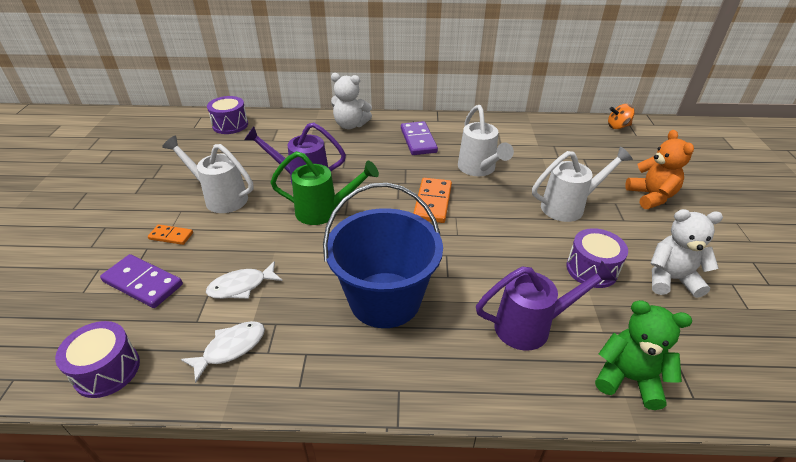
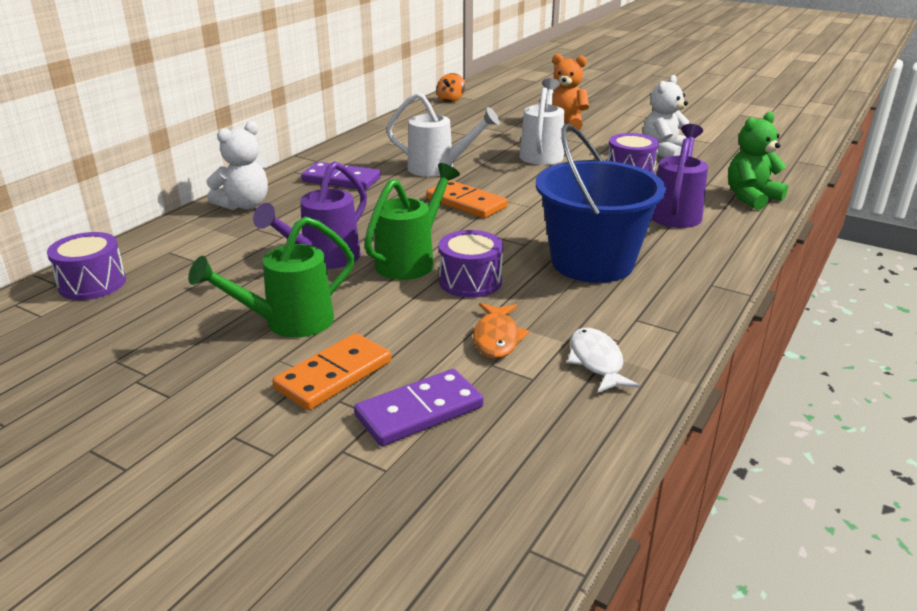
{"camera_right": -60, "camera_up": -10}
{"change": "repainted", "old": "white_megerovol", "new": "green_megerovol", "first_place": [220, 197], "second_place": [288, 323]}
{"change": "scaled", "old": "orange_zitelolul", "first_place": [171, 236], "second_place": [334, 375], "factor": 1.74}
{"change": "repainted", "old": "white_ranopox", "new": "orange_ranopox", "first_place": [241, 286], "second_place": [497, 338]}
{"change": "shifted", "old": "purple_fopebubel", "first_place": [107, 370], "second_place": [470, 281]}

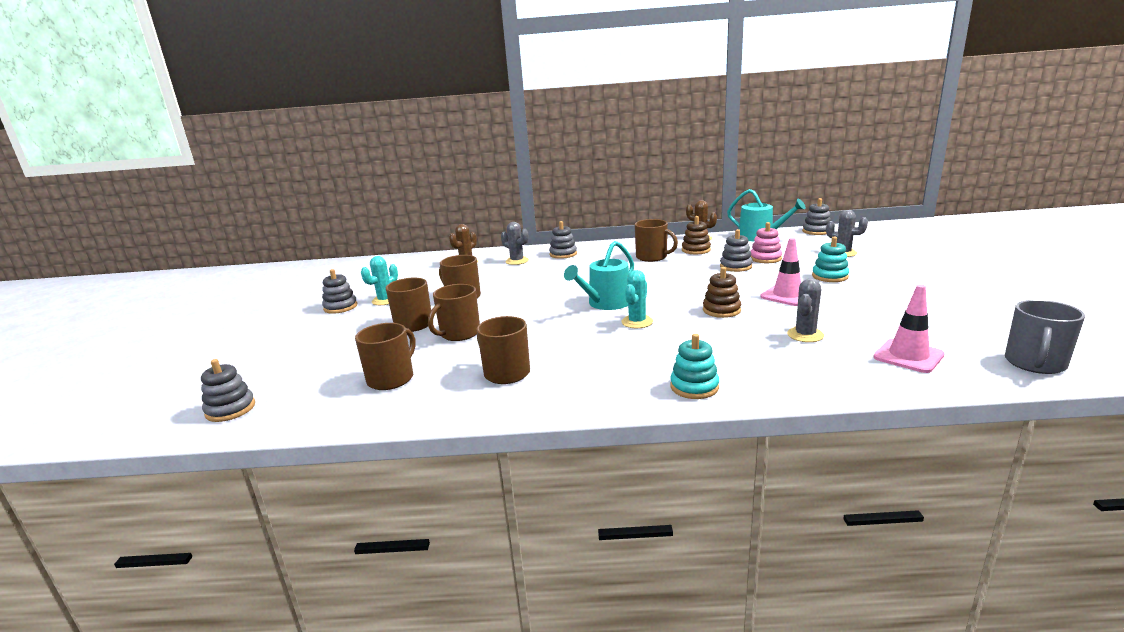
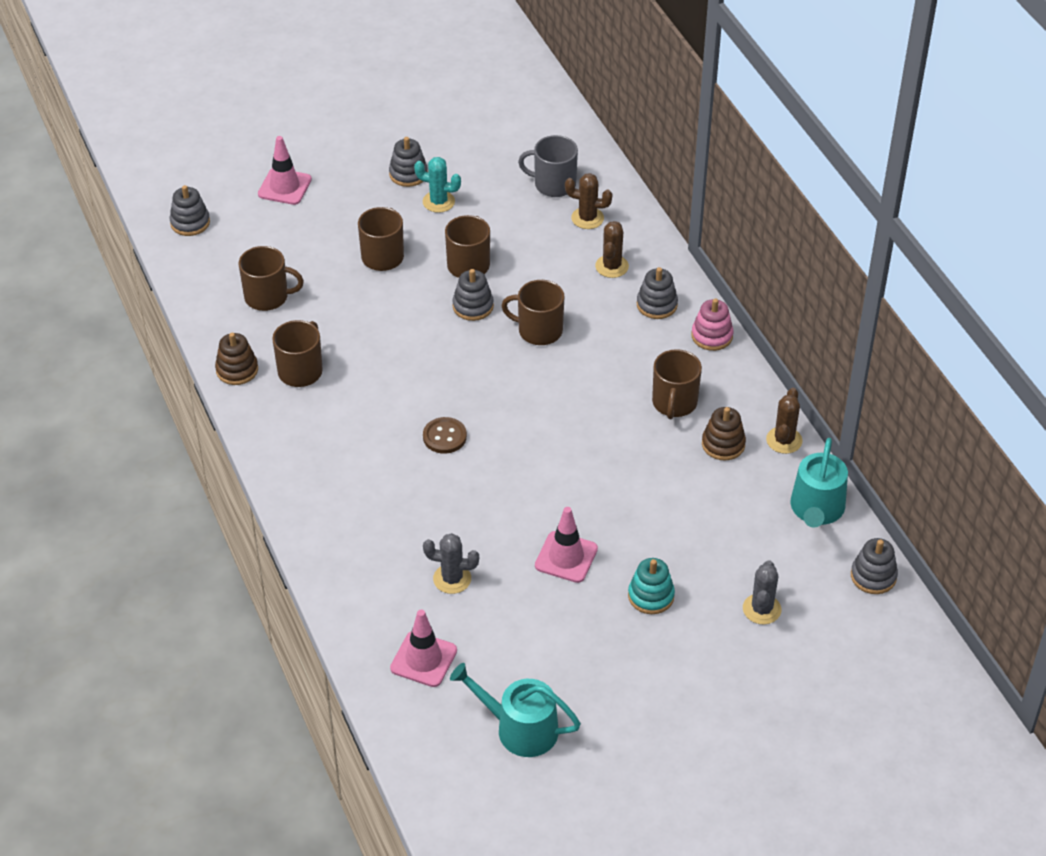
{"camera_right": 65, "camera_up": 25}
{"change": "repainted", "old": "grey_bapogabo", "new": "brown_bapogabo", "first_place": [517, 261], "second_place": [612, 266]}
{"change": "shifted", "old": "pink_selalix", "first_place": [765, 258], "second_place": [712, 336]}
{"change": "shifted", "old": "grey_selalix", "first_place": [735, 266], "second_place": [473, 306]}
{"change": "shifted", "old": "turquoise_megerovol", "first_place": [606, 303], "second_place": [519, 728]}
{"change": "shifted", "old": "brown_selalix", "first_place": [721, 310], "second_place": [237, 370]}
{"change": "swapped", "old": "turquoise_bapogabo", "new": "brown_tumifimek", "first_place": [637, 322], "second_place": [444, 437]}
{"change": "shifted", "old": "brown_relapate", "first_place": [459, 334], "second_place": [538, 330]}
{"change": "shifted", "old": "grey_relapate", "first_place": [1035, 363], "second_place": [553, 184]}
{"change": "gone", "old": "turquoise_selalix", "first_place": [694, 387]}
{"change": "new", "new": "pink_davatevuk", "second_place": [284, 187]}

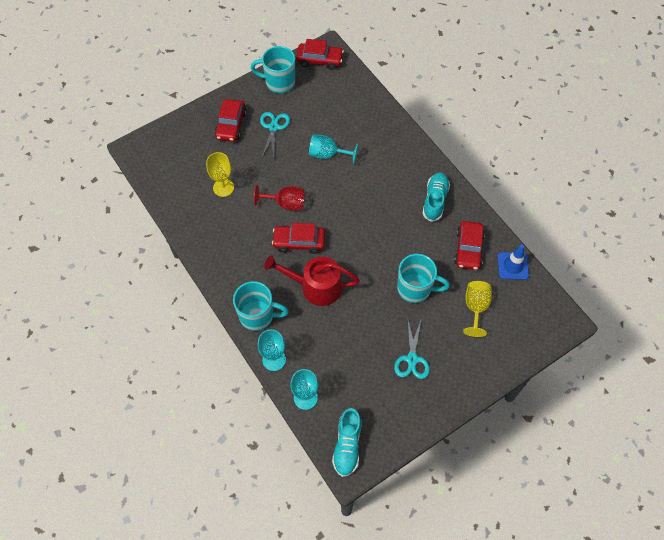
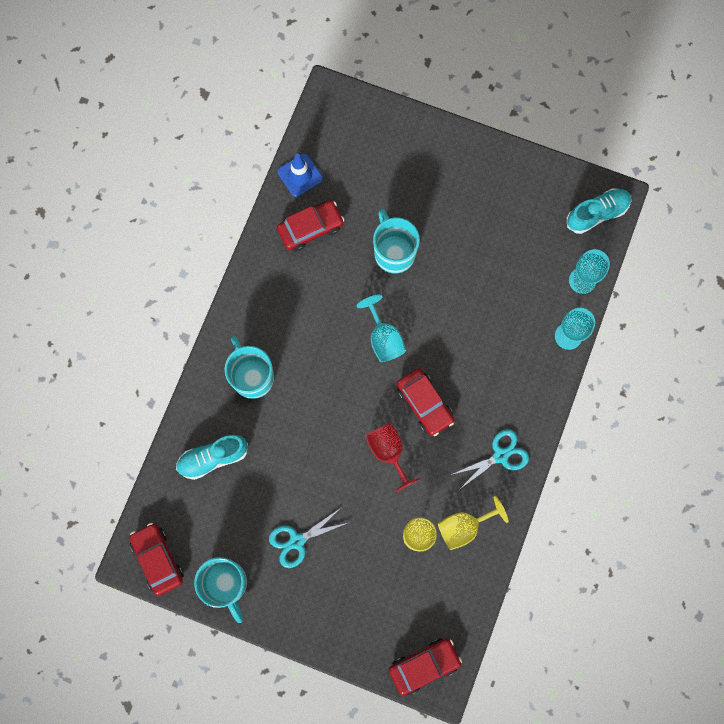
{"camera_right": -125, "camera_up": 15}
{"change": "shifted", "old": "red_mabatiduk", "first_place": [231, 125], "second_place": [424, 665]}
{"change": "shifted", "old": "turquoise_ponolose", "first_place": [327, 154], "second_place": [383, 338]}
{"change": "shifted", "old": "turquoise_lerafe", "first_place": [435, 200], "second_place": [213, 458]}
{"change": "gone", "old": "red_megerovol", "first_place": [316, 286]}
{"change": "shifted", "old": "turquoise_relapate", "first_place": [257, 316], "second_place": [252, 376]}
{"change": "shifted", "old": "yellow_ponolose", "first_place": [475, 308], "second_place": [464, 527]}
{"change": "shifted", "old": "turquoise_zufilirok", "first_place": [412, 359], "second_place": [500, 455]}

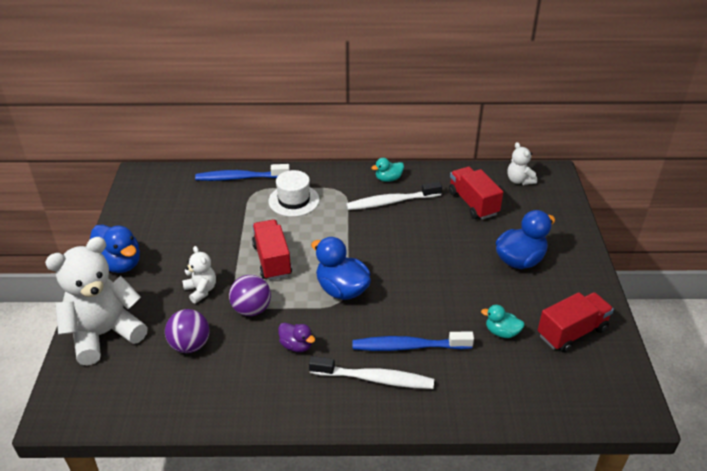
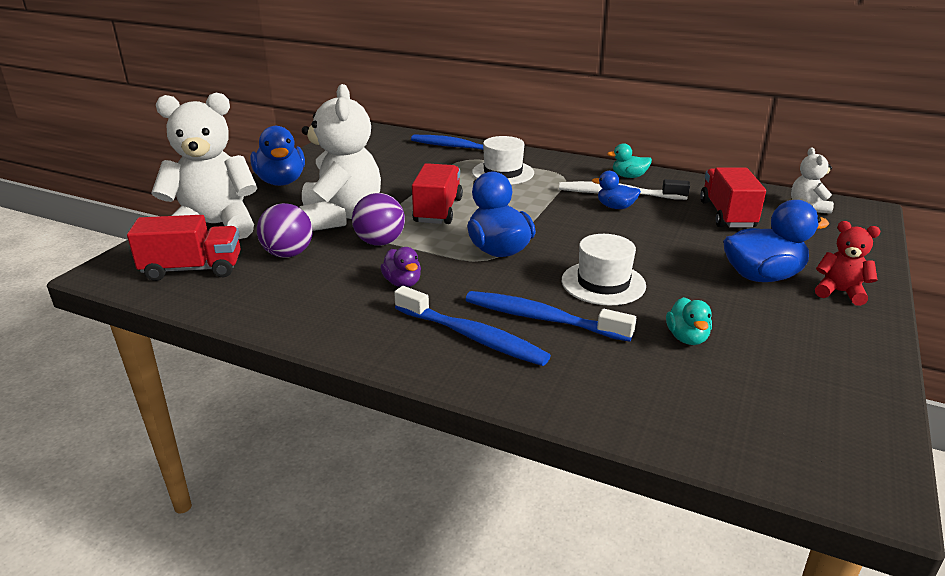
{"camera_right": 25, "camera_up": -10}
{"change": "scaled", "old": "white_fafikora", "first_place": [201, 290], "second_place": [341, 216], "factor": 2.08}
{"change": "shifted", "old": "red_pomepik", "first_place": [572, 332], "second_place": [192, 269]}
{"change": "rotated", "old": "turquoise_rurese", "first_place": [501, 332], "second_place": [687, 338], "degrees": -135}
{"change": "repainted", "old": "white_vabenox", "new": "blue_vabenox", "first_place": [375, 379], "second_place": [473, 337]}
{"change": "new", "new": "blue_rurese", "second_place": [615, 207]}
{"change": "new", "new": "red_fafikora", "second_place": [839, 292]}
{"change": "new", "new": "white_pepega", "second_place": [603, 283]}

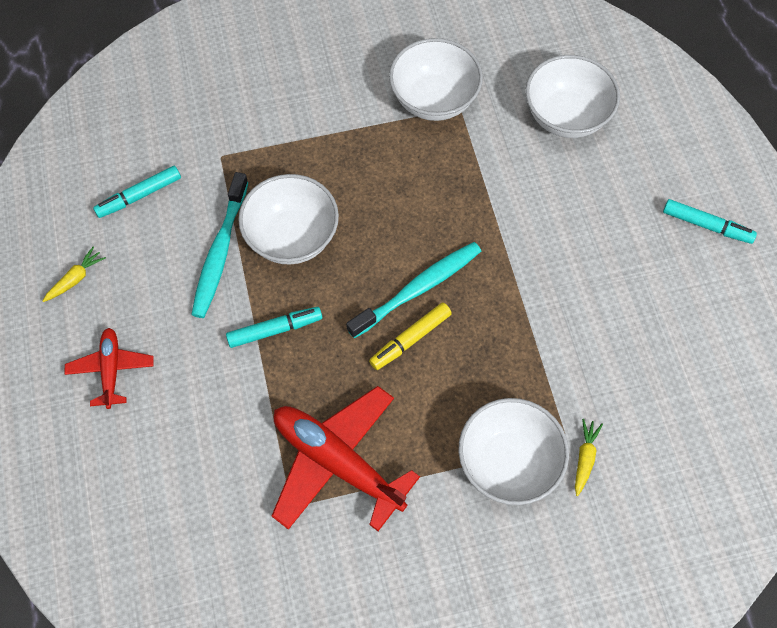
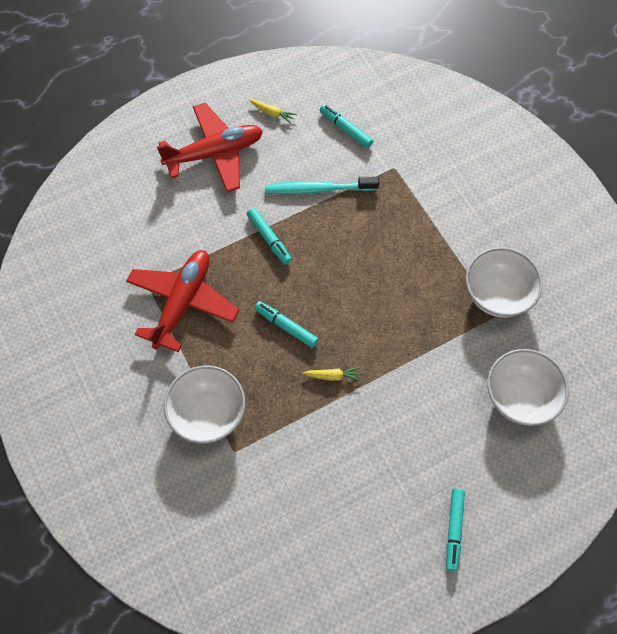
{"camera_right": 75, "camera_up": 0}
{"change": "gone", "old": "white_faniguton", "first_place": [292, 237]}
{"change": "gone", "old": "turquoise_vabenox", "first_place": [418, 289]}
{"change": "repainted", "old": "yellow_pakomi", "new": "turquoise_pakomi", "first_place": [411, 339], "second_place": [286, 327]}
{"change": "scaled", "old": "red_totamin", "first_place": [111, 370], "second_place": [214, 153], "factor": 1.84}
{"change": "shifted", "old": "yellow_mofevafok", "first_place": [585, 458], "second_place": [333, 376]}

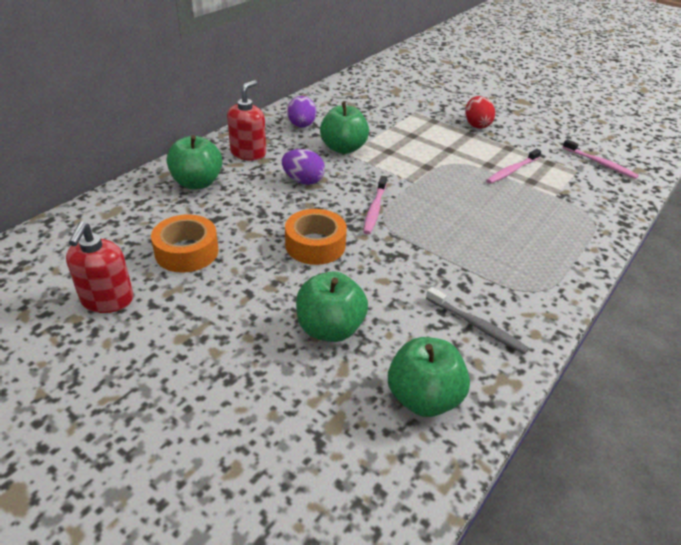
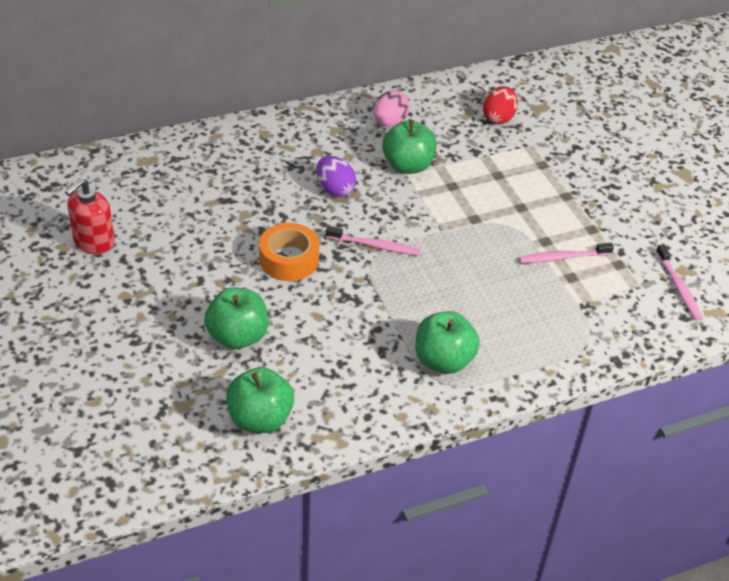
{"camera_right": 30, "camera_up": 5}
{"change": "gone", "old": "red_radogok", "first_place": [248, 153]}
{"change": "repainted", "old": "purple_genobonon", "new": "pink_genobonon", "first_place": [301, 126], "second_place": [389, 122]}
{"change": "shifted", "old": "red_genobonon", "first_place": [476, 125], "second_place": [498, 118]}
{"change": "shifted", "old": "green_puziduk", "first_place": [197, 183], "second_place": [443, 360]}
{"change": "rotated", "old": "pink_vabenox", "first_place": [374, 209], "second_place": [375, 245], "degrees": -120}
{"change": "gone", "old": "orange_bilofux", "first_place": [187, 252]}
{"change": "gone", "old": "grey_vabenox", "first_place": [477, 325]}

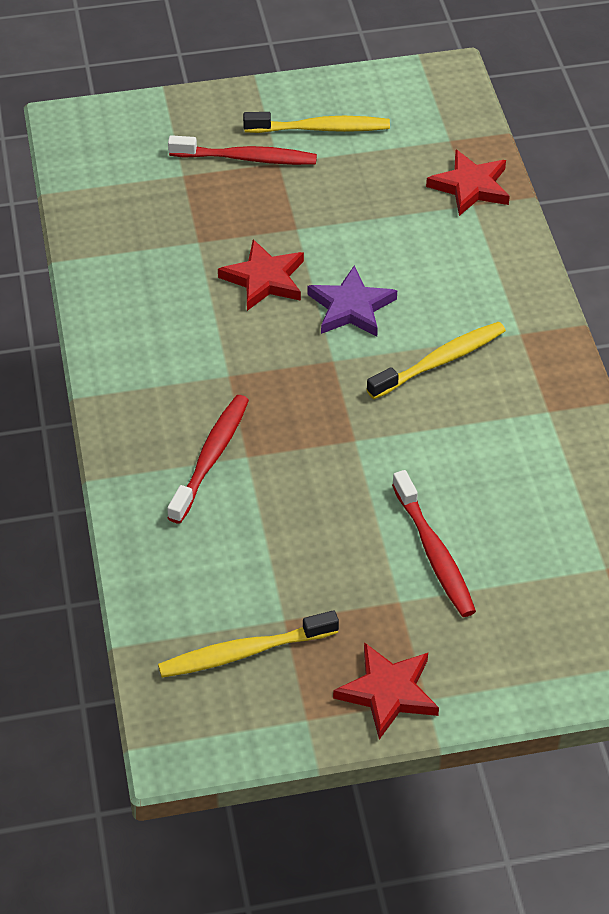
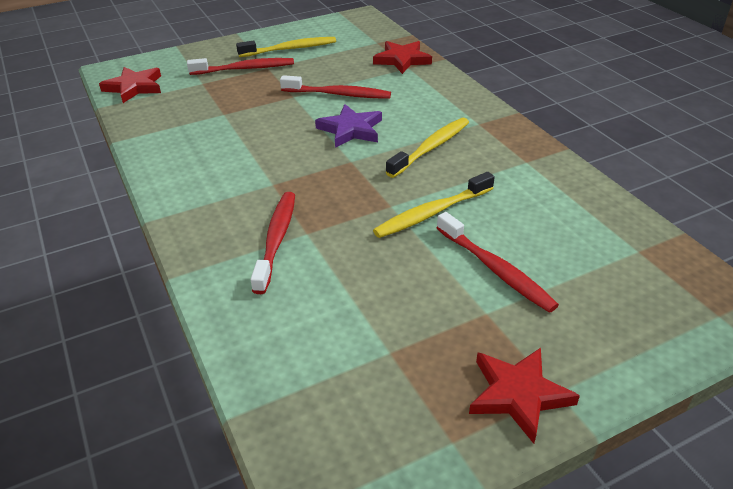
{"camera_right": -15, "camera_up": -10}
{"change": "shifted", "old": "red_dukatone", "first_place": [264, 279], "second_place": [134, 87]}
{"change": "shifted", "old": "yellow_vabenox", "first_place": [245, 652], "second_place": [432, 213]}
{"change": "new", "new": "red_vabenox", "second_place": [338, 94]}

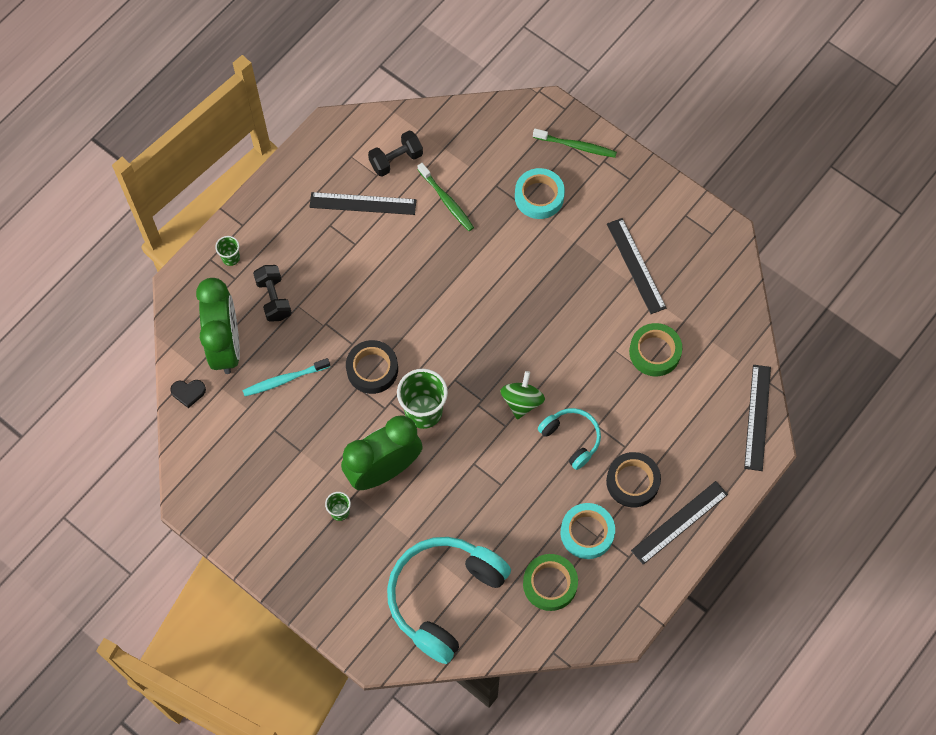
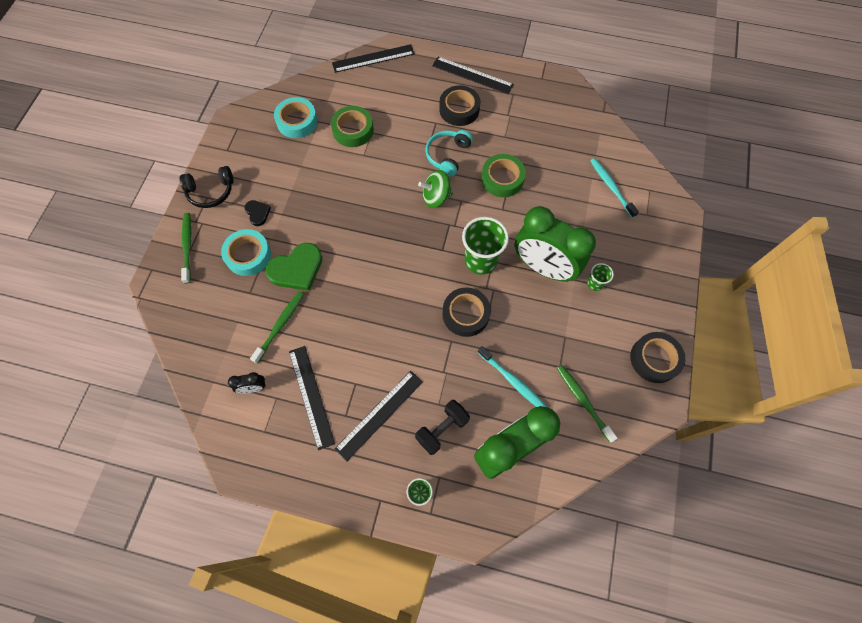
{"camera_right": -115, "camera_up": 0}
{"change": "swapped", "old": "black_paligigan", "new": "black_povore", "first_place": [396, 160], "second_place": [253, 388]}
{"change": "shifted", "old": "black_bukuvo", "first_place": [636, 265], "second_place": [380, 415]}
{"change": "shifted", "old": "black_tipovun", "first_place": [188, 392], "second_place": [257, 213]}
{"change": "shifted", "old": "turquoise_bilofux", "first_place": [587, 533], "second_place": [297, 121]}
{"change": "swapped", "old": "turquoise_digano", "new": "turquoise_vabenox", "first_place": [444, 597], "second_place": [611, 187]}
{"change": "shifted", "old": "green_bilofux", "first_place": [550, 584], "second_place": [502, 179]}
{"change": "new", "new": "black_digano", "second_place": [211, 192]}
{"change": "new", "new": "green_tipovun", "second_place": [297, 269]}
{"change": "new", "new": "black_bilofux", "second_place": [654, 359]}
{"change": "new", "new": "green_vabenox", "second_place": [583, 401]}

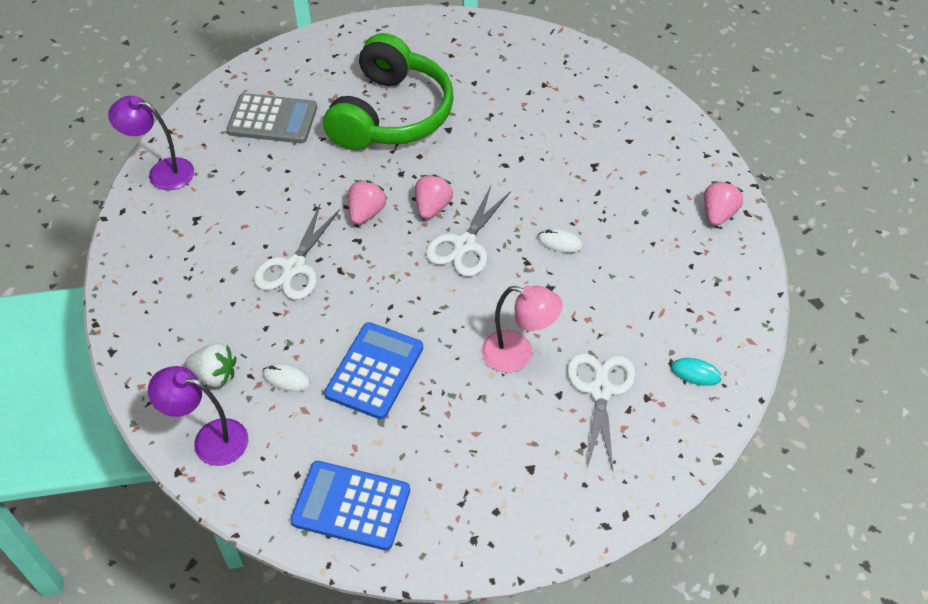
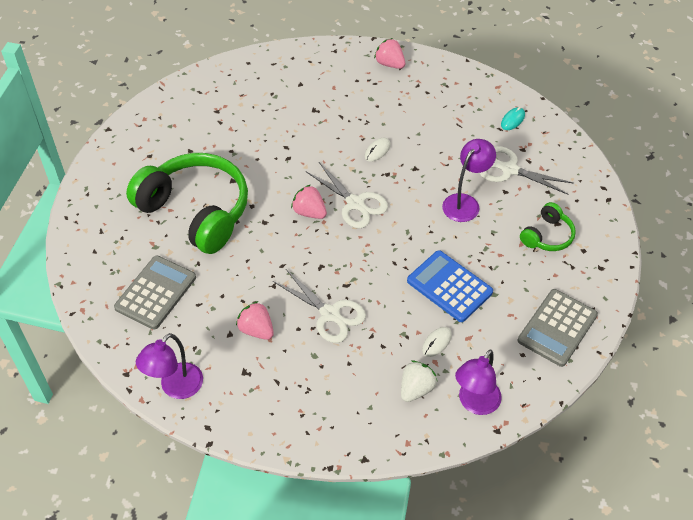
{"camera_right": -70, "camera_up": 0}
{"change": "shifted", "old": "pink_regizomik", "first_place": [366, 213], "second_place": [256, 330]}
{"change": "repainted", "old": "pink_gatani", "new": "purple_gatani", "first_place": [518, 354], "second_place": [465, 202]}
{"change": "repainted", "old": "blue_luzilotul", "new": "grey_luzilotul", "first_place": [351, 506], "second_place": [557, 328]}
{"change": "new", "new": "green_digano", "second_place": [547, 236]}

